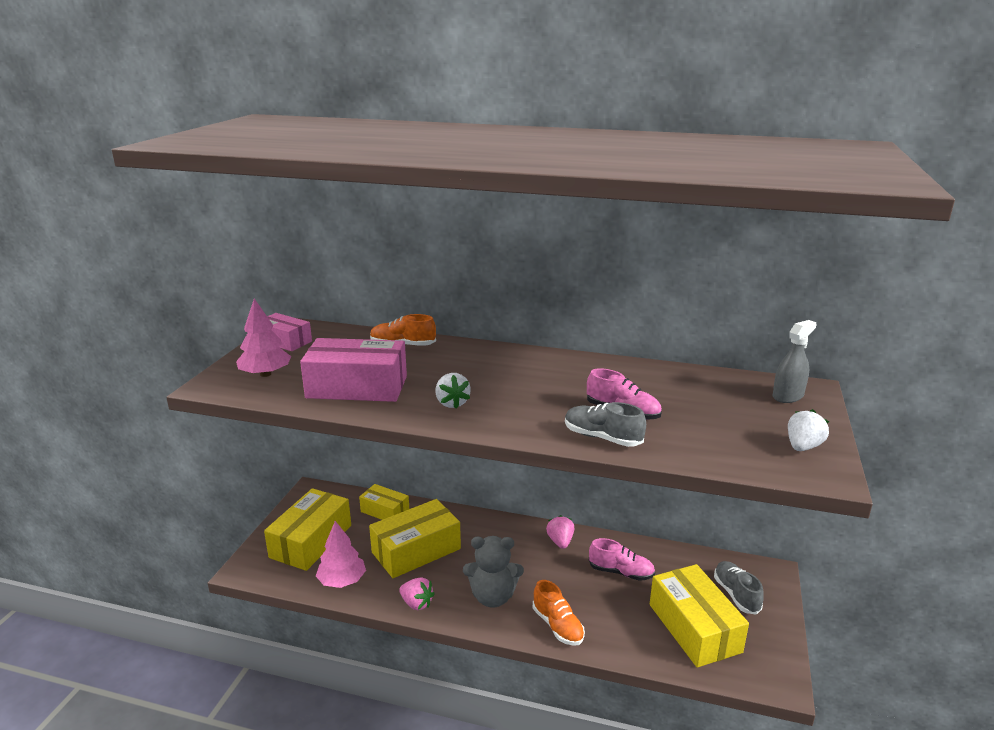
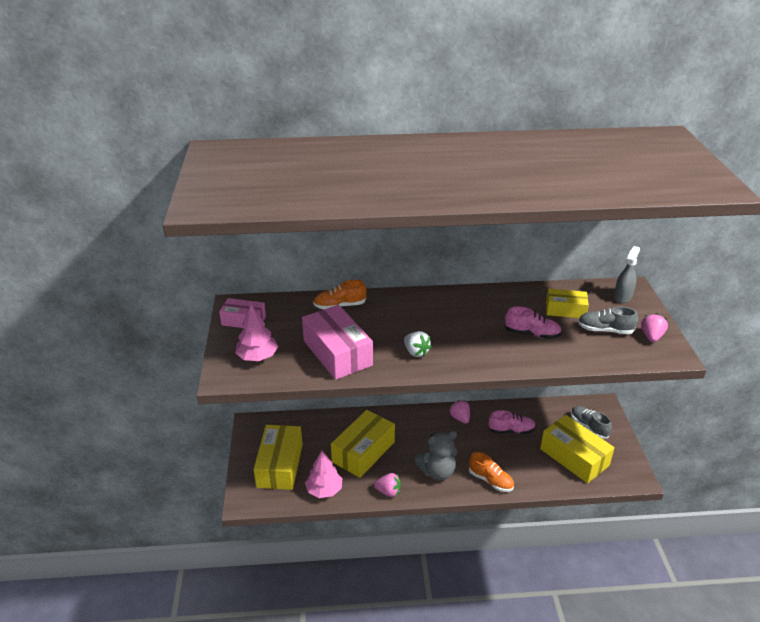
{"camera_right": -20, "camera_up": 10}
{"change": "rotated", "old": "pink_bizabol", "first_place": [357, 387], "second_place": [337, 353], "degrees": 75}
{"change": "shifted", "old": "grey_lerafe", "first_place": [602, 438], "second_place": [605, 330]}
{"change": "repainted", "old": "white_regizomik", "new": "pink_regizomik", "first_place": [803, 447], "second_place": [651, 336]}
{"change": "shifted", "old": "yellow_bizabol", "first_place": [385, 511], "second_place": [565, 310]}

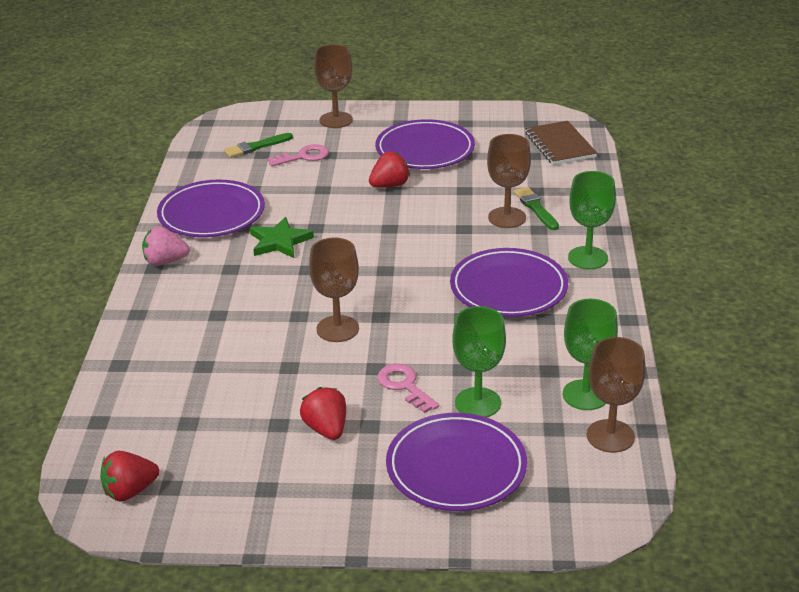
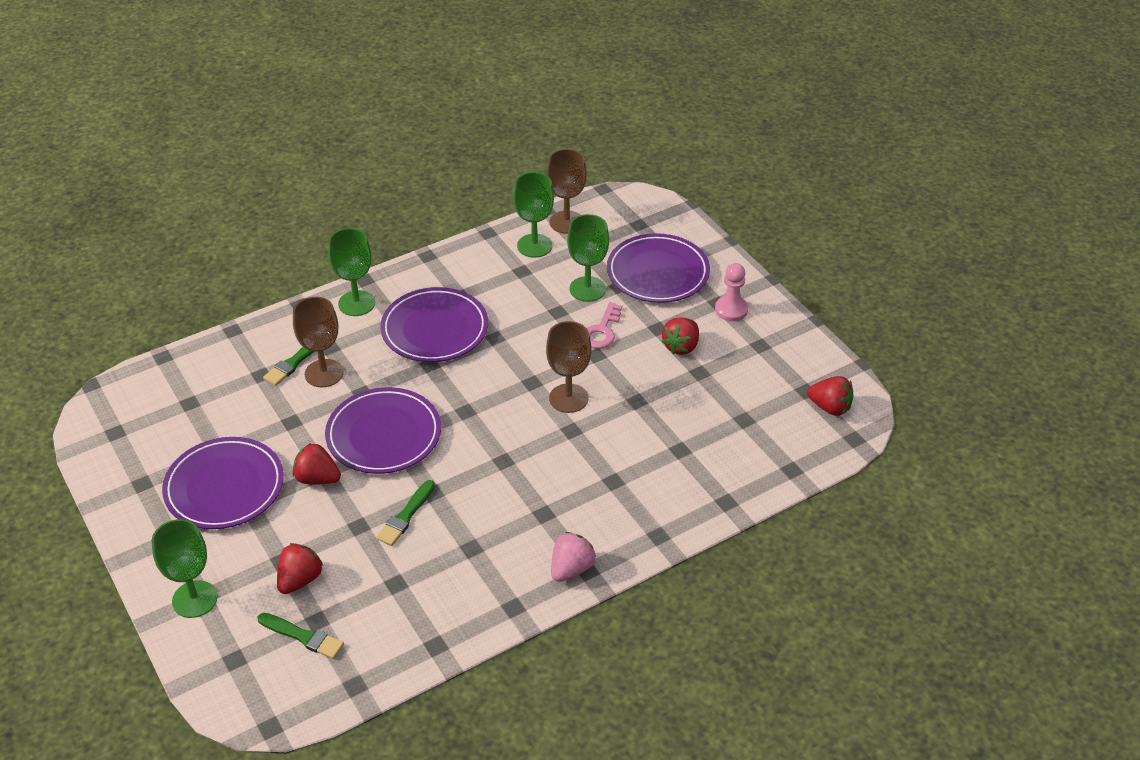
{"camera_right": -125, "camera_up": 10}
{"change": "repainted", "old": "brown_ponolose", "new": "green_ponolose", "first_place": [336, 120], "second_place": [194, 599]}
{"change": "gone", "old": "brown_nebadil", "first_place": [560, 145]}
{"change": "swapped", "old": "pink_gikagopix", "new": "red_regizomik", "first_place": [303, 156], "second_place": [300, 580]}
{"change": "shifted", "old": "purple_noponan", "first_place": [211, 214], "second_place": [384, 435]}
{"change": "gone", "old": "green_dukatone", "first_place": [280, 241]}
{"change": "rotated", "old": "pink_regizomik", "first_place": [165, 261], "second_place": [571, 569], "degrees": -105}
{"change": "new", "new": "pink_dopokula", "second_place": [731, 310]}
{"change": "new", "new": "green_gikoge", "second_place": [405, 516]}

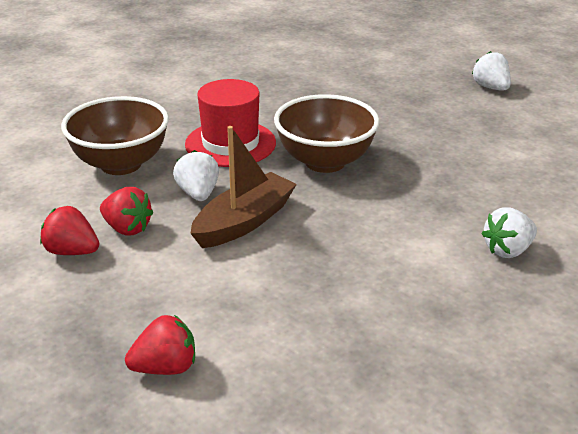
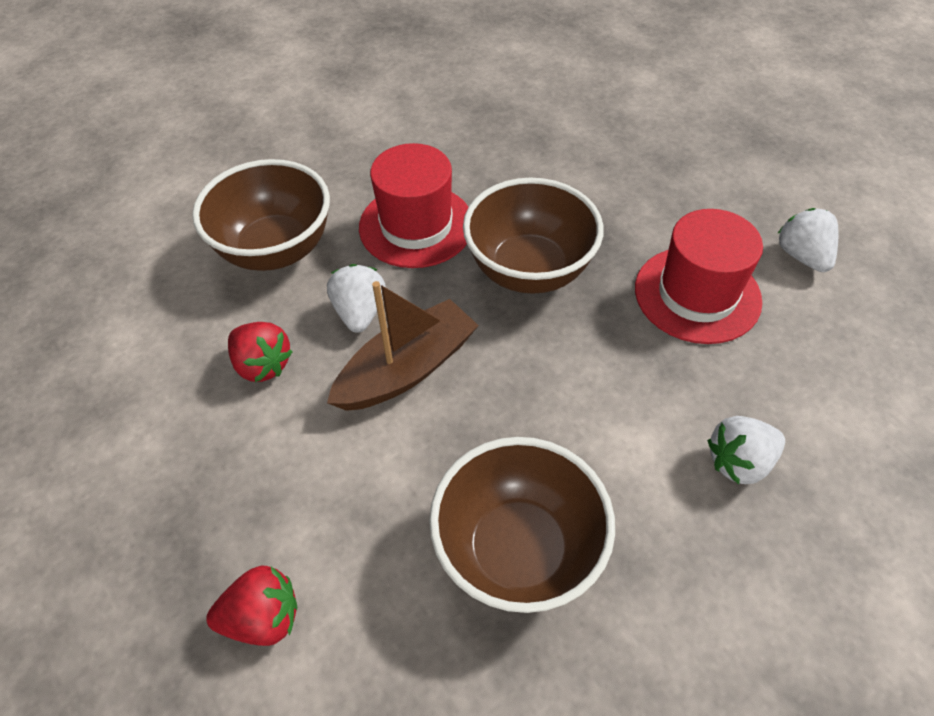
{"camera_right": 10, "camera_up": 20}
{"change": "shifted", "old": "white_regizomik", "first_place": [490, 88], "second_place": [802, 256]}
{"change": "gone", "old": "red_regizomik", "first_place": [72, 251]}
{"change": "new", "new": "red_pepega", "second_place": [697, 294]}
{"change": "new", "new": "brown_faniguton", "second_place": [518, 550]}

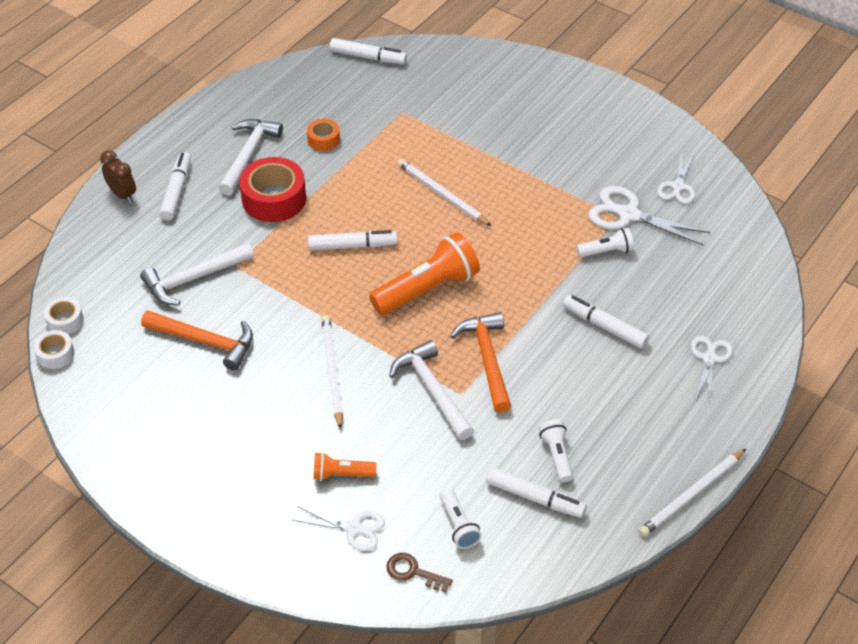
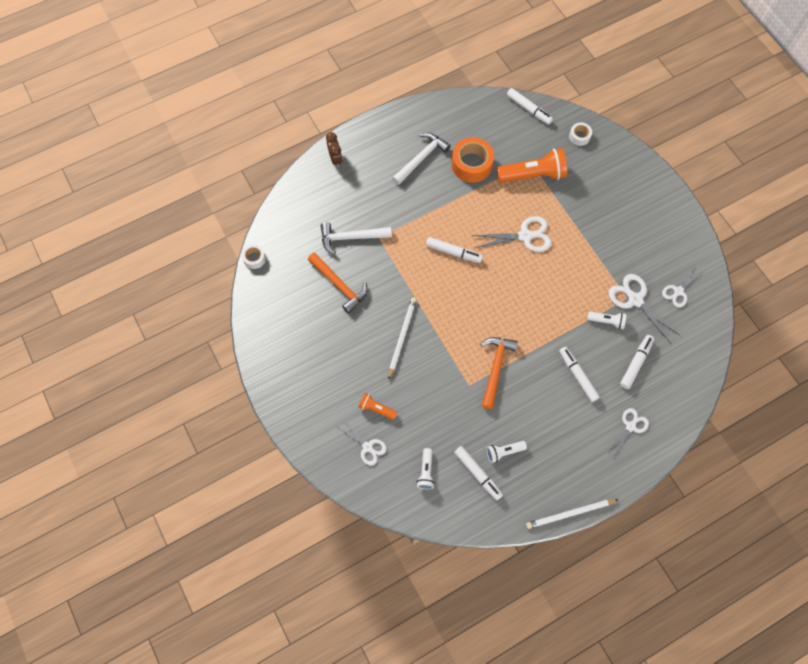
{"camera_right": 25, "camera_up": 20}
{"change": "scaled", "old": "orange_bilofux", "first_place": [323, 139], "second_place": [471, 164], "factor": 1.91}
{"change": "shifted", "old": "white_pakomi", "first_place": [177, 191], "second_place": [636, 363]}
{"change": "gone", "old": "red_bilofux", "first_place": [274, 199]}
{"change": "swapped", "old": "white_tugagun", "new": "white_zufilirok", "first_place": [442, 194], "second_place": [525, 236]}
{"change": "shifted", "old": "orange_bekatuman", "first_place": [427, 289], "second_place": [533, 175]}
{"change": "shifted", "old": "white_bilofux", "first_place": [65, 321], "second_place": [579, 136]}
{"change": "gone", "old": "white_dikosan", "first_place": [432, 390]}
{"change": "rotated", "old": "white_bekatuman", "first_place": [556, 456], "second_place": [504, 452], "degrees": -120}
{"change": "gone", "old": "brown_gikagopix", "first_place": [413, 572]}

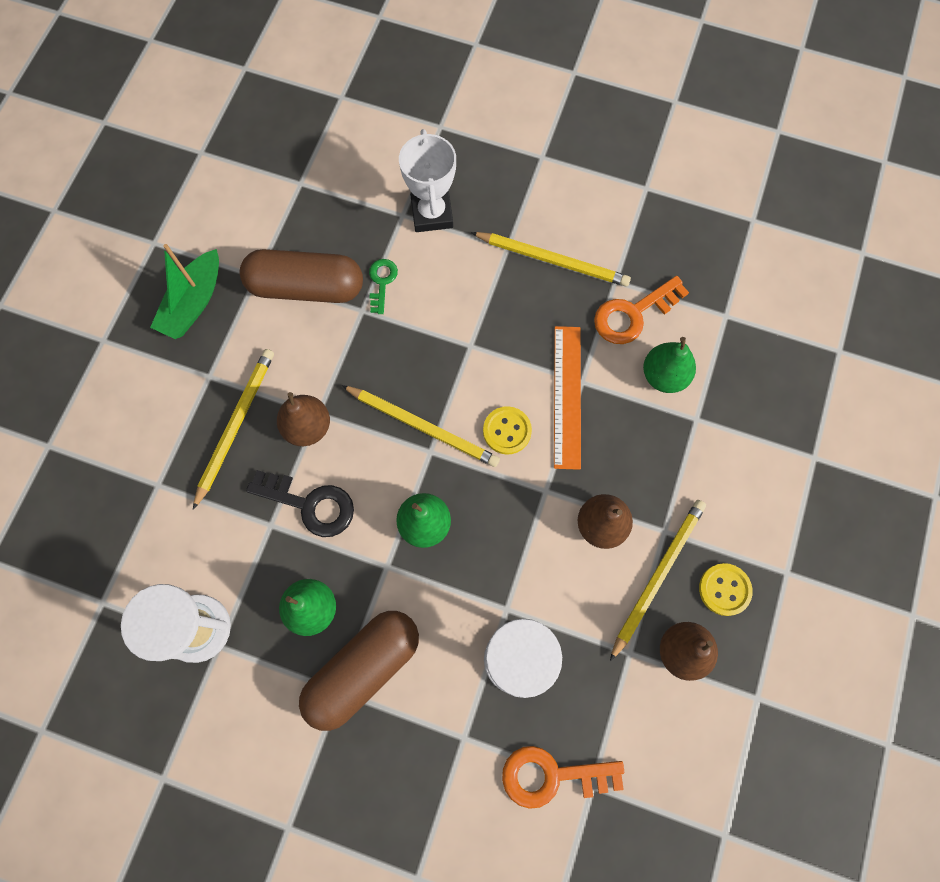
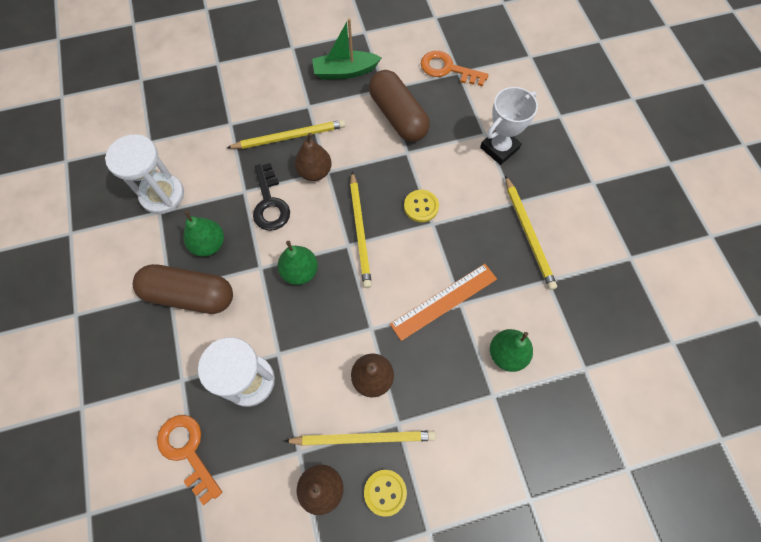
{"camera_right": 55, "camera_up": -5}
{"change": "gone", "old": "green_gikagopix", "first_place": [382, 282]}
{"change": "shifted", "old": "orange_gikagopix", "first_place": [632, 314], "second_place": [447, 69]}
{"change": "shifted", "old": "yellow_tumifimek", "first_place": [507, 431], "second_place": [421, 206]}

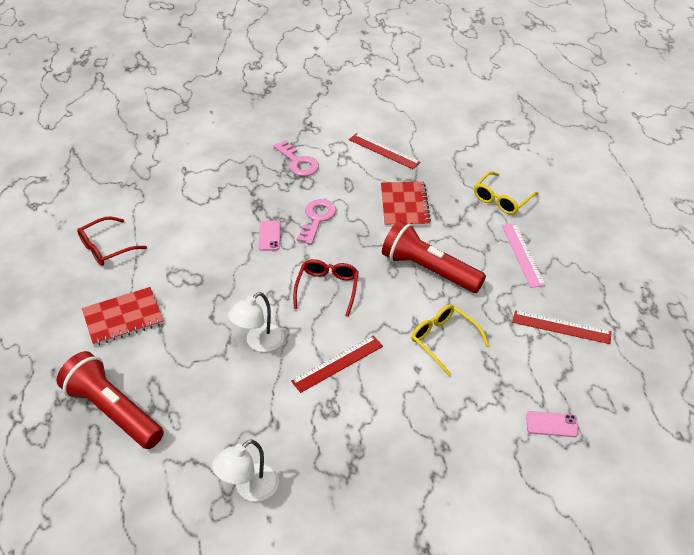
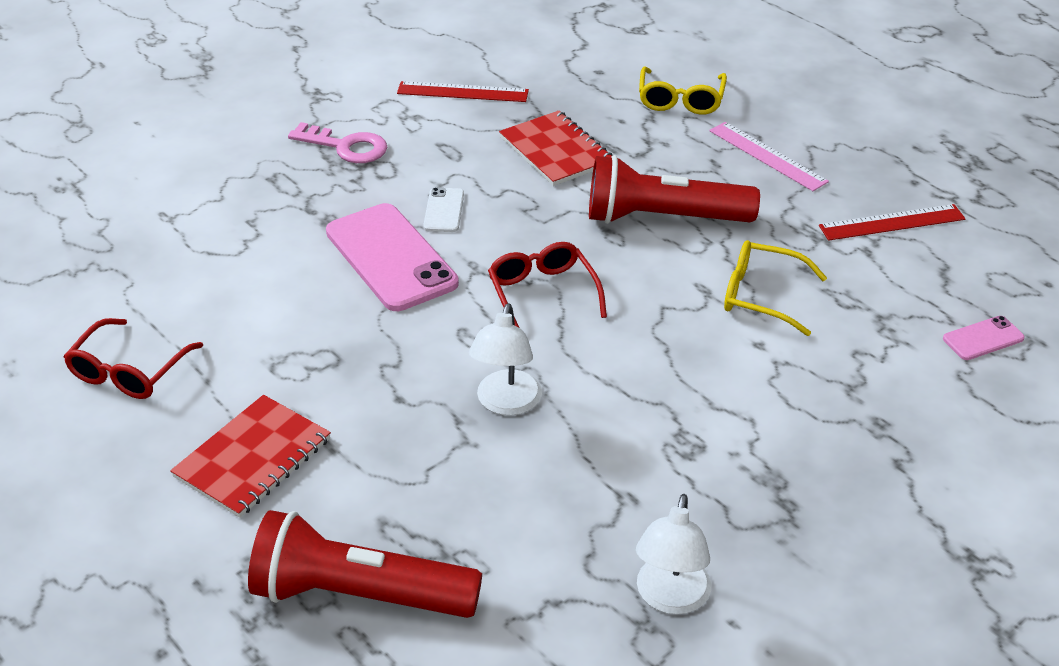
{"camera_right": -30, "camera_up": -5}
{"change": "swapped", "old": "pink_gikagopix", "new": "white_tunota", "first_place": [317, 219], "second_place": [444, 210]}
{"change": "scaled", "old": "pink_tunota", "first_place": [269, 236], "second_place": [391, 257], "factor": 2.17}
{"change": "gone", "old": "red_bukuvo", "first_place": [338, 363]}

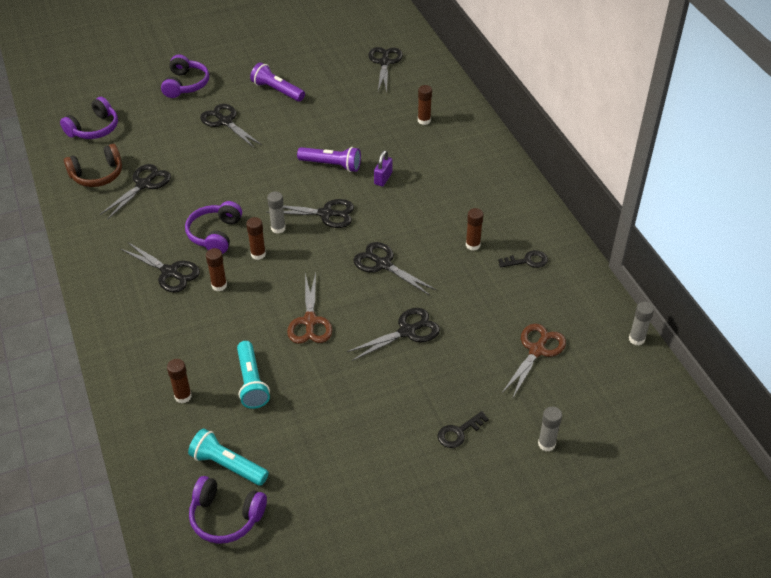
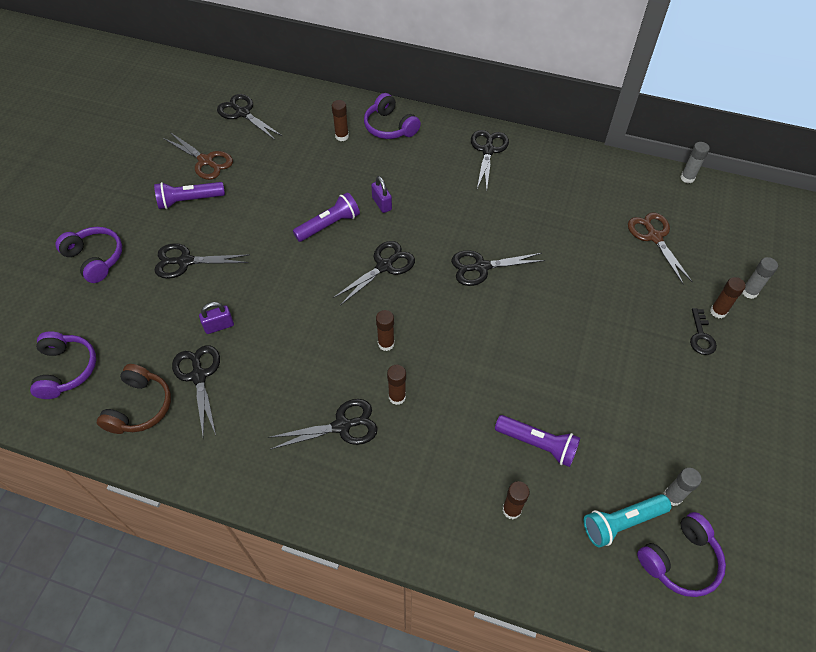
{"camera_right": -50, "camera_up": 10}
{"change": "shifted", "old": "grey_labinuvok", "first_place": [278, 228], "second_place": [672, 496]}
{"change": "shifted", "old": "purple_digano", "first_place": [215, 234], "second_place": [390, 127]}
{"change": "shifted", "old": "brown_labinuvok", "first_place": [472, 245], "second_place": [718, 311]}
{"change": "gone", "old": "black_gikagopix", "first_place": [527, 261]}
{"change": "shifted", "old": "brown_zufilirok", "first_place": [310, 321], "second_place": [206, 161]}
{"change": "shifted", "old": "black_zufilirok", "first_place": [407, 331], "second_place": [488, 150]}
{"change": "repainted", "old": "turquoise_bekatuman", "new": "purple_bekatuman", "first_place": [251, 382], "second_place": [538, 444]}
{"change": "new", "new": "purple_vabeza", "second_place": [219, 326]}

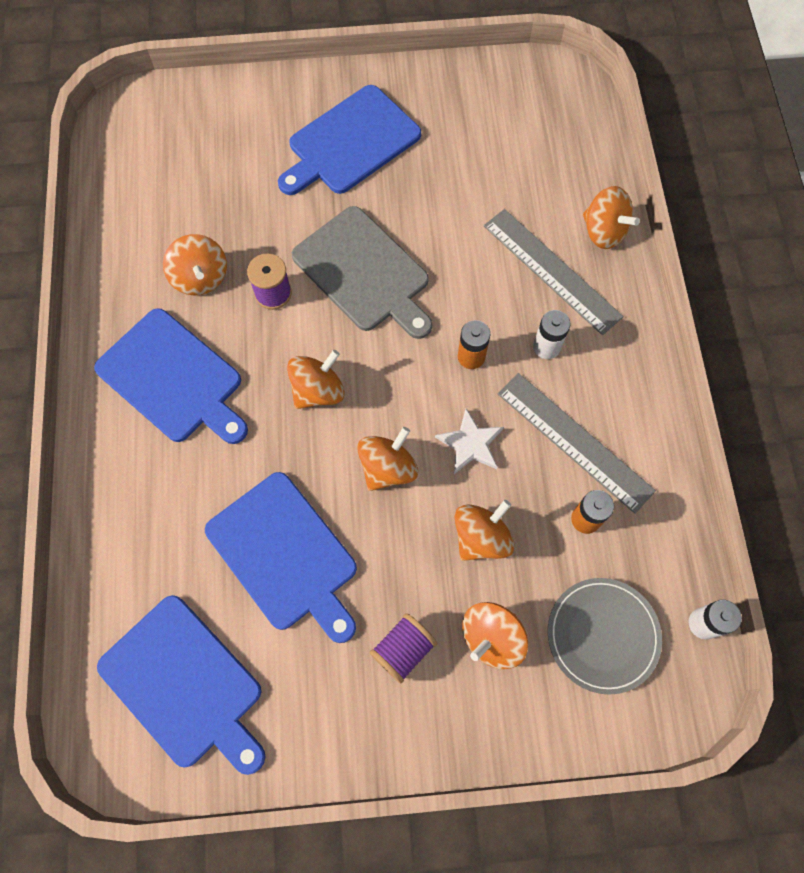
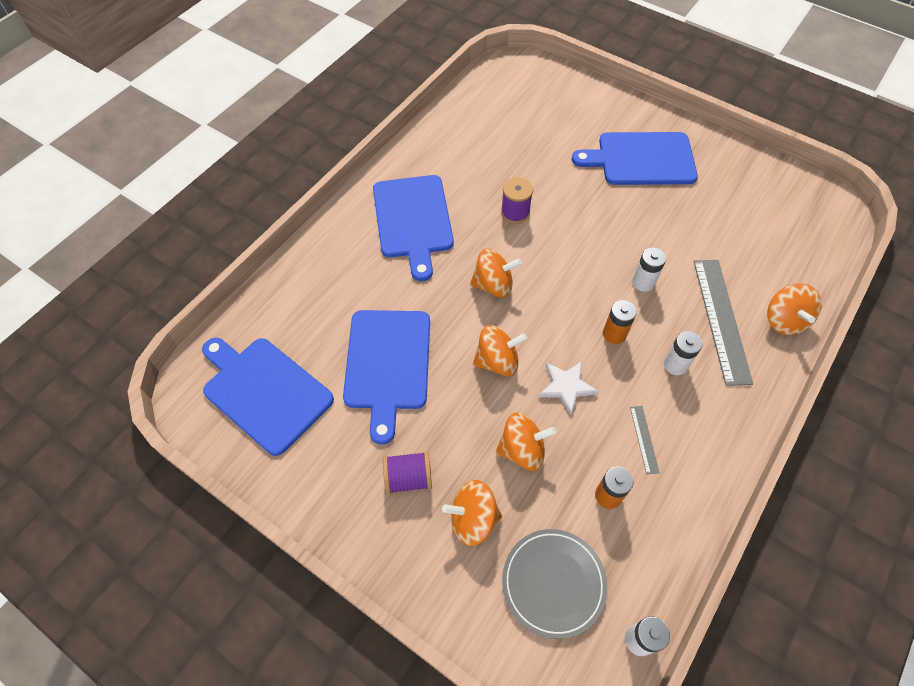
{"camera_right": 40, "camera_up": -10}
{"change": "gone", "old": "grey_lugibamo", "first_place": [364, 272]}
{"change": "gone", "old": "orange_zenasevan", "first_place": [200, 277]}
{"change": "scaled", "old": "grey_bukuvo", "first_place": [574, 441], "second_place": [644, 439], "factor": 0.45}
{"change": "rotated", "old": "blue_lugibamo", "first_place": [185, 684], "second_place": [264, 392], "degrees": 135}
{"change": "new", "new": "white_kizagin", "second_place": [643, 282]}

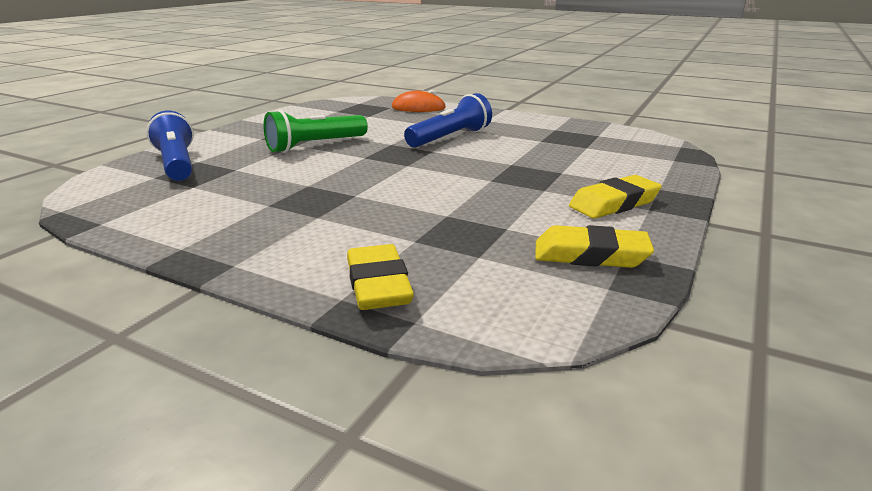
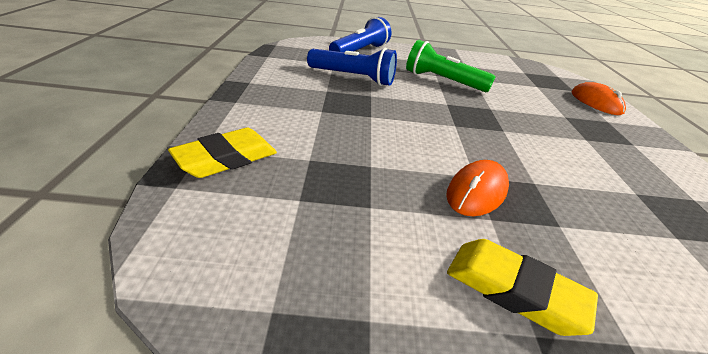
{"camera_right": 60, "camera_up": 10}
{"change": "shifted", "old": "blue_bekatuman", "first_place": [450, 138], "second_place": [353, 78]}
{"change": "gone", "old": "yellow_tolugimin", "first_place": [590, 255]}
{"change": "new", "new": "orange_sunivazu", "second_place": [476, 191]}

